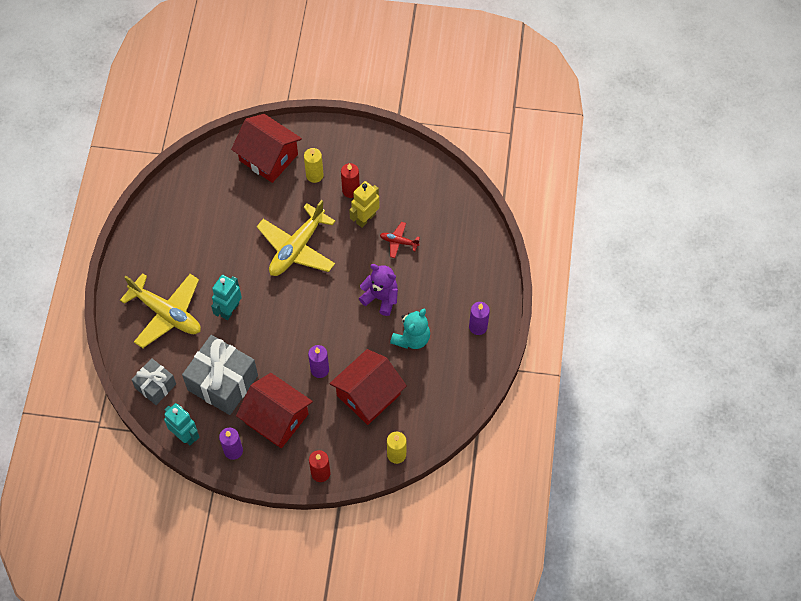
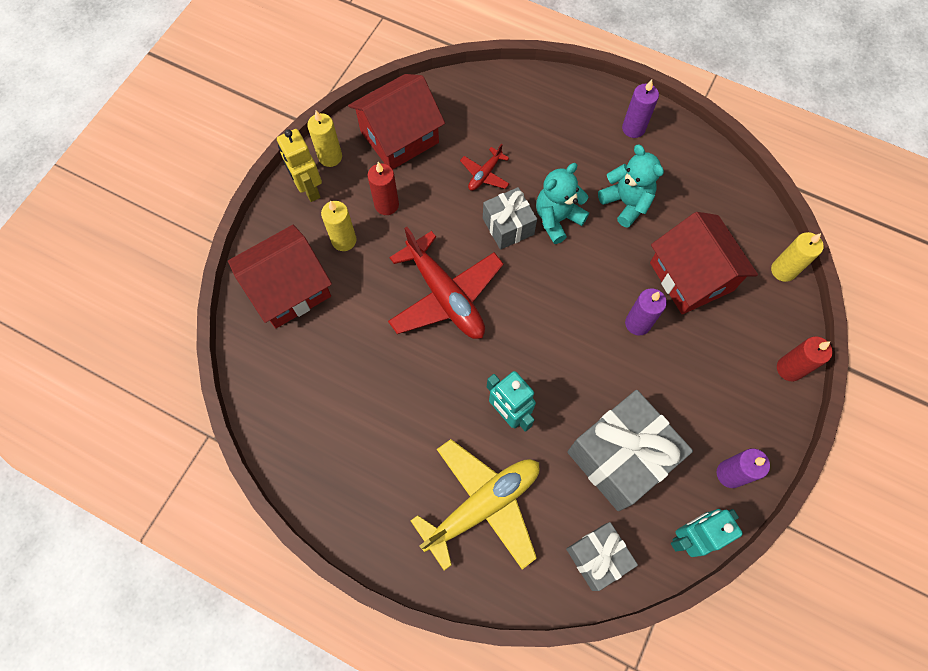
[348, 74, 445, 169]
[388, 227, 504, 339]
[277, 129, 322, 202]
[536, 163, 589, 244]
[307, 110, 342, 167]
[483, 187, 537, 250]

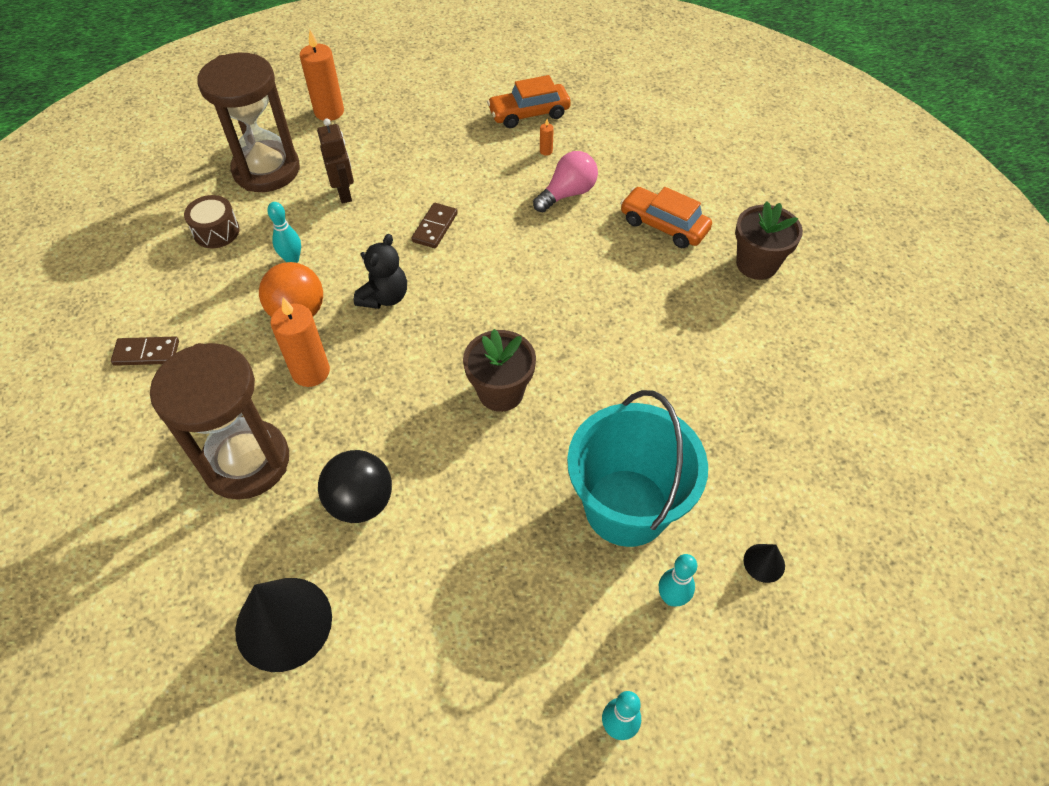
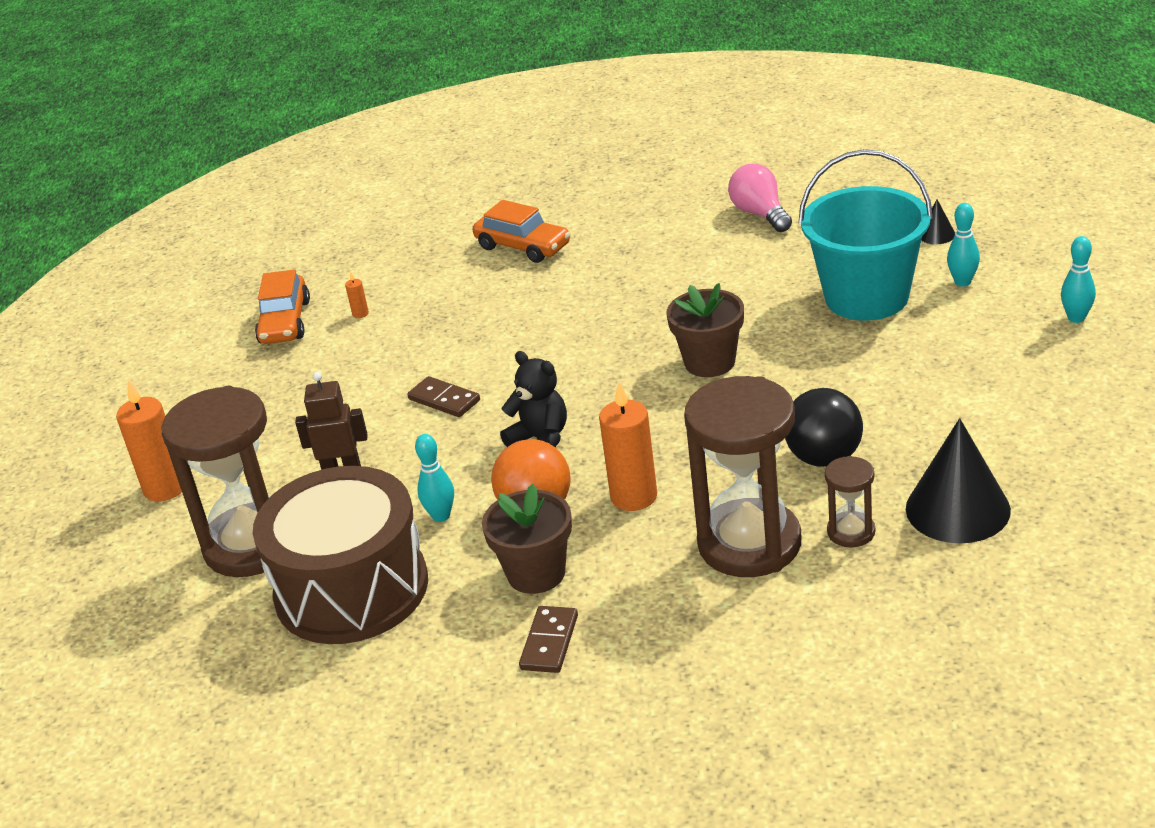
[253, 466, 428, 644]
[728, 164, 792, 232]
[473, 200, 570, 263]
[482, 484, 572, 594]
[825, 456, 875, 547]

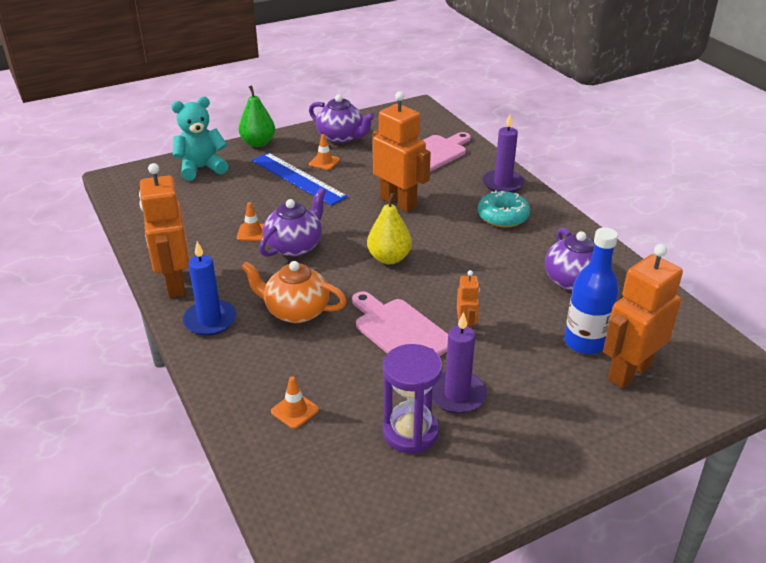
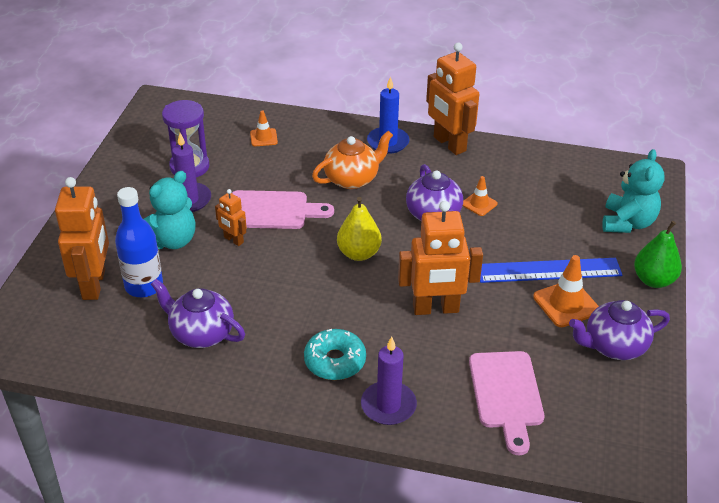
[426, 43, 479, 155]
[533, 255, 599, 327]
[144, 171, 196, 249]

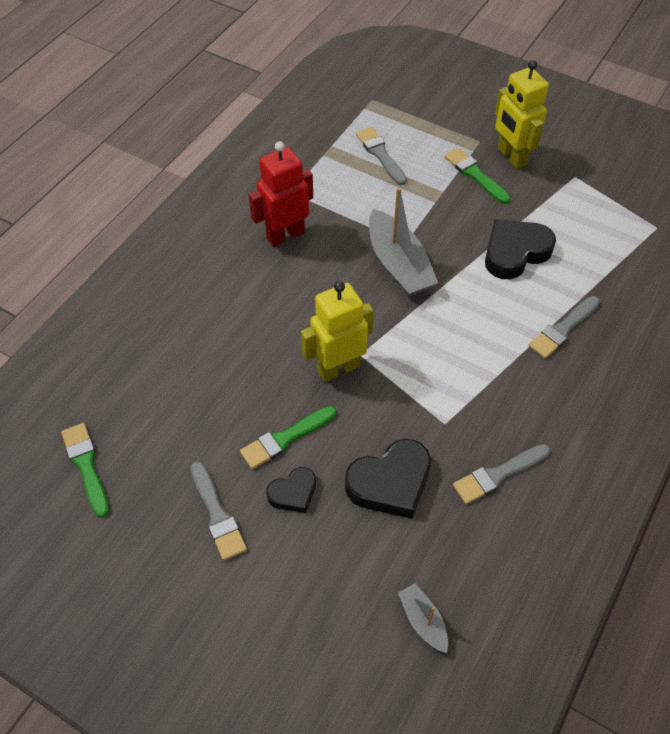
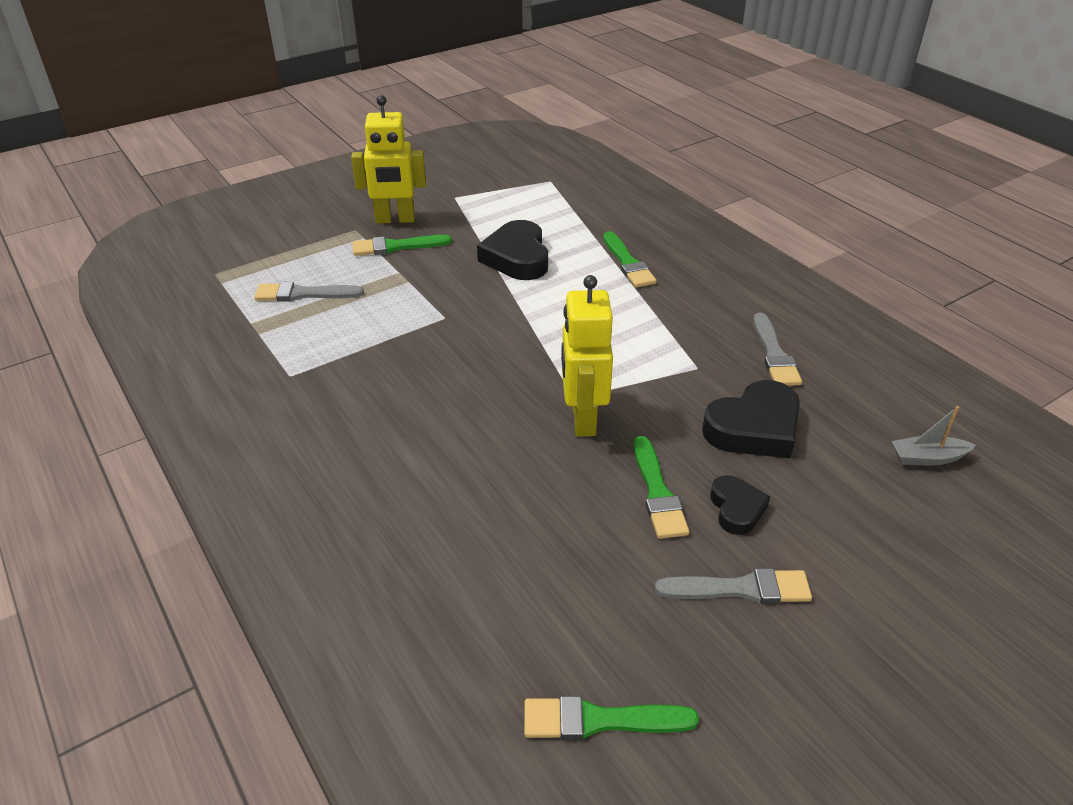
[249, 141, 313, 247] (first image)
[702, 380, 800, 458]
[369, 187, 438, 297] (first image)
[603, 231, 657, 287]

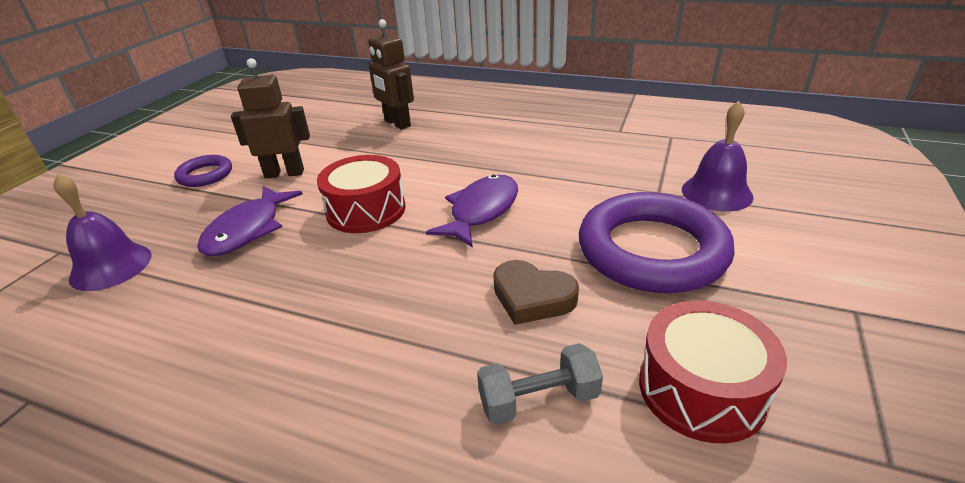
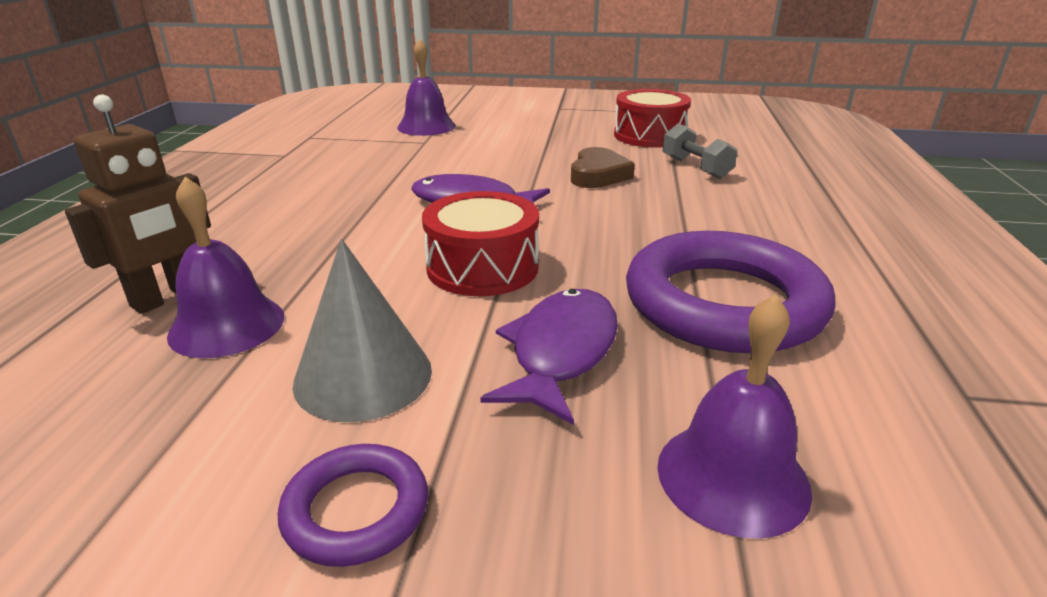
[480, 289, 618, 425]
[293, 239, 432, 422]
[626, 231, 836, 353]
[167, 177, 284, 358]

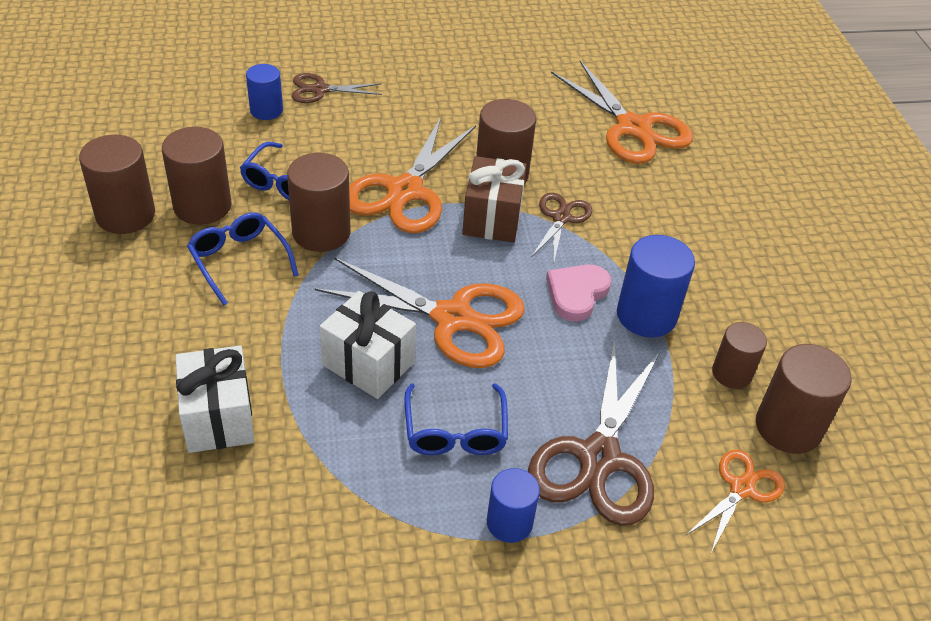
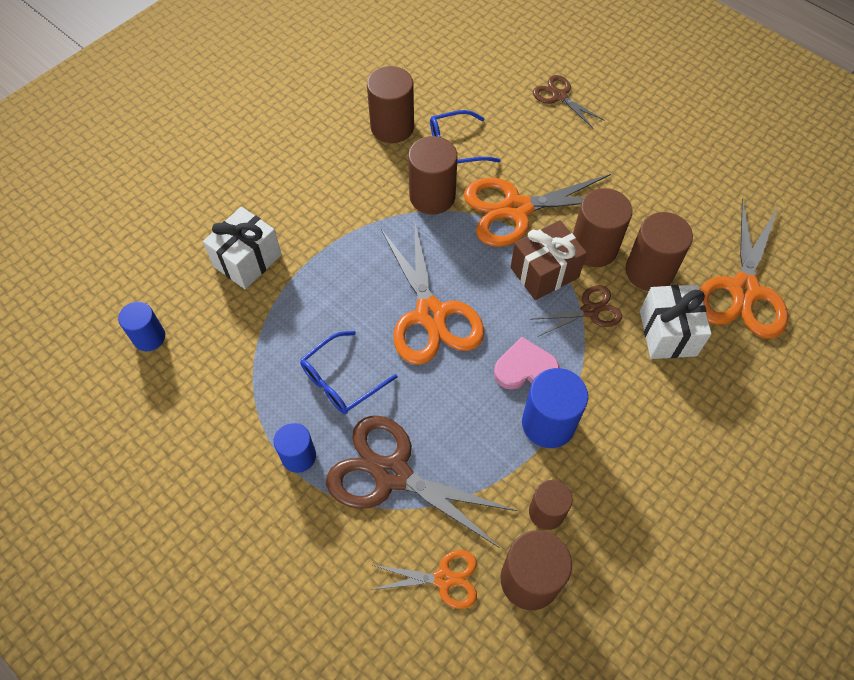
[625, 212, 693, 291]
[187, 212, 299, 305] (first image)
[118, 302, 165, 351]
[640, 284, 712, 359]
[326, 415, 517, 548]

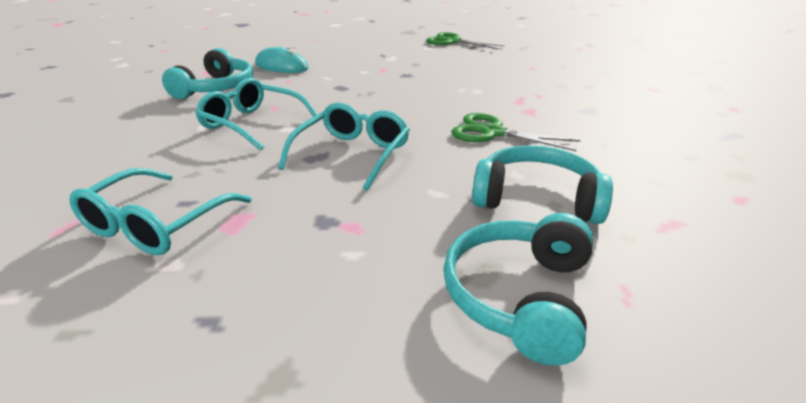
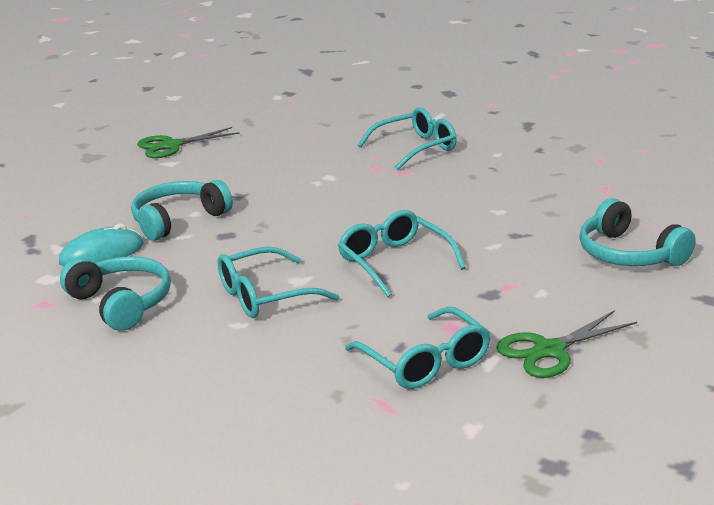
[496, 310, 637, 378]
[131, 180, 233, 241]
[358, 107, 457, 171]

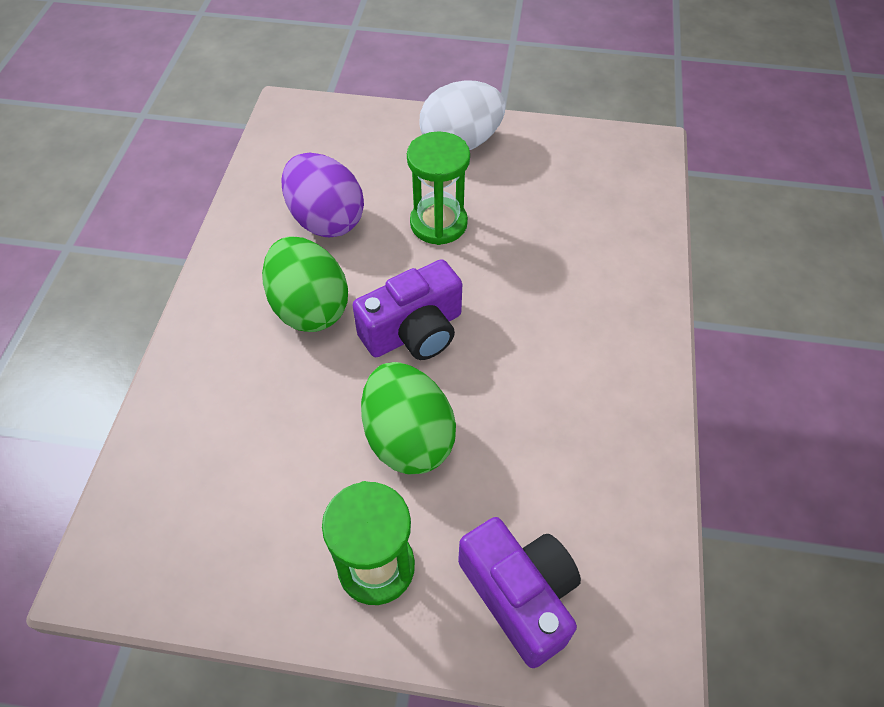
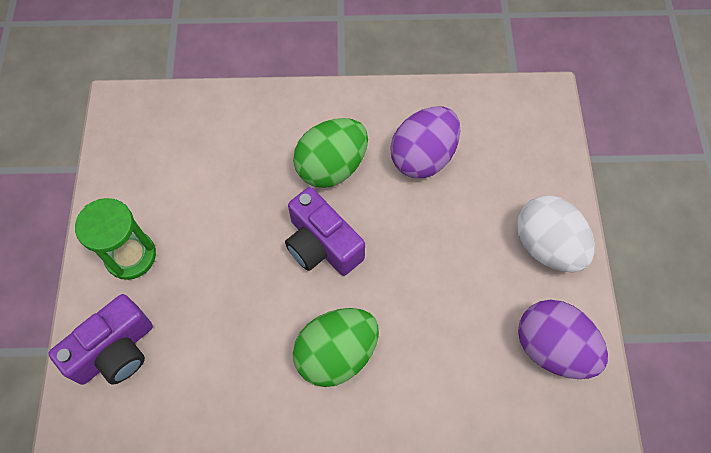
[293, 308, 379, 387]
[407, 131, 470, 245] (first image)
[518, 300, 608, 379]

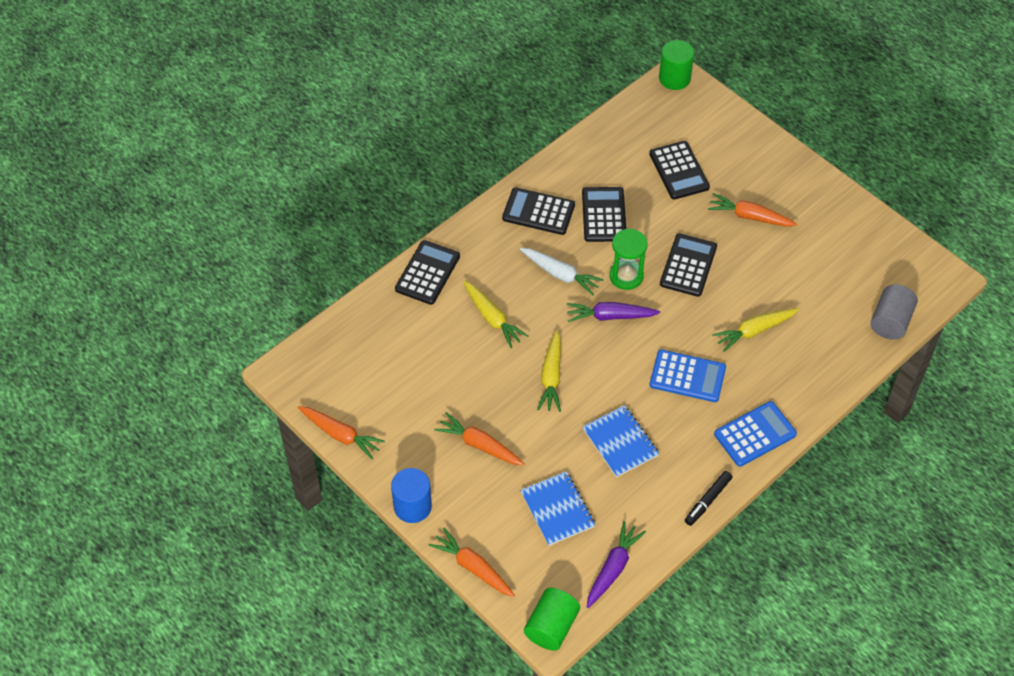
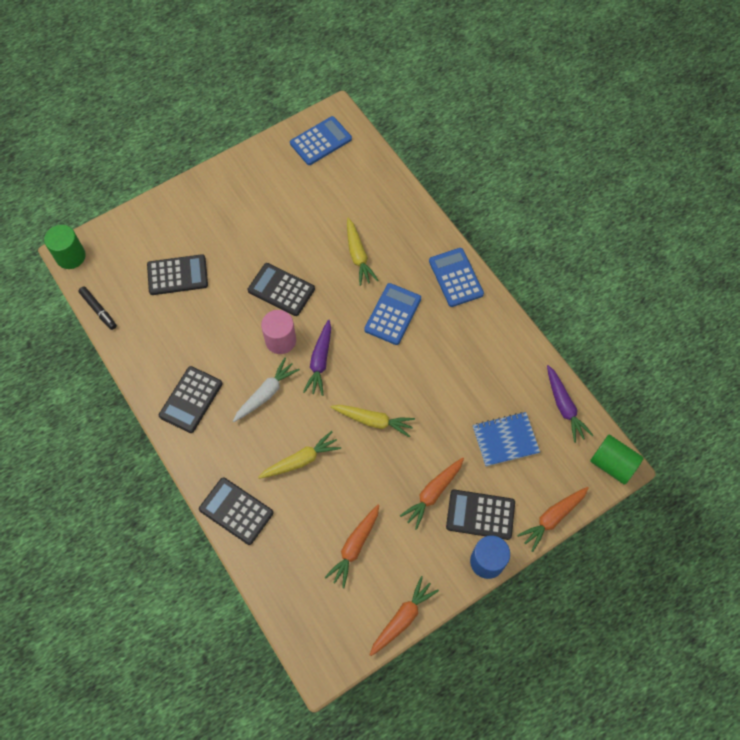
[446, 490, 515, 540]
[583, 405, 659, 477] (first image)
[547, 365, 593, 443]
[261, 310, 296, 354]
[78, 286, 117, 330]
[324, 505, 379, 588]
[870, 284, 918, 340] (first image)
[290, 116, 352, 165]

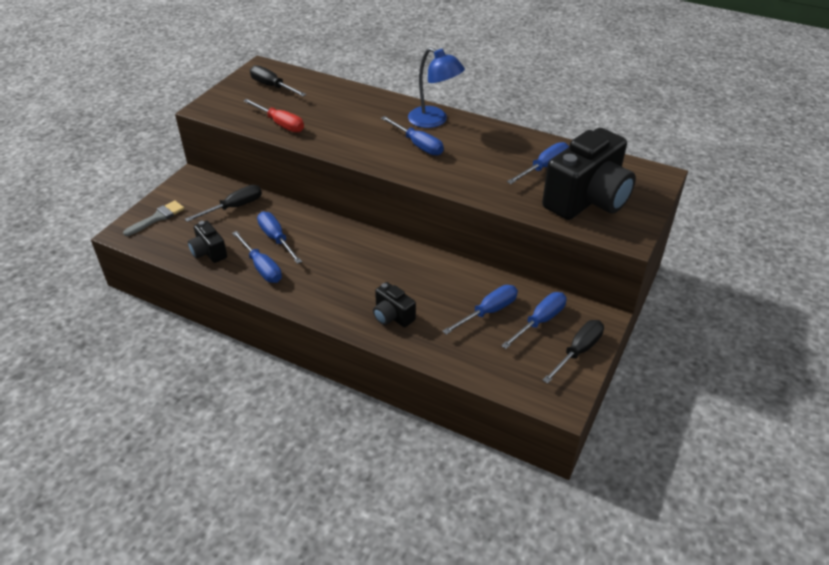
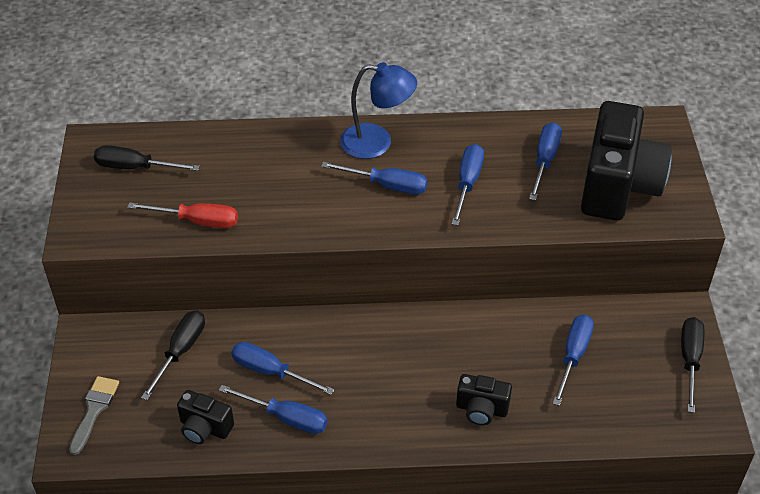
[452, 144, 484, 226]

